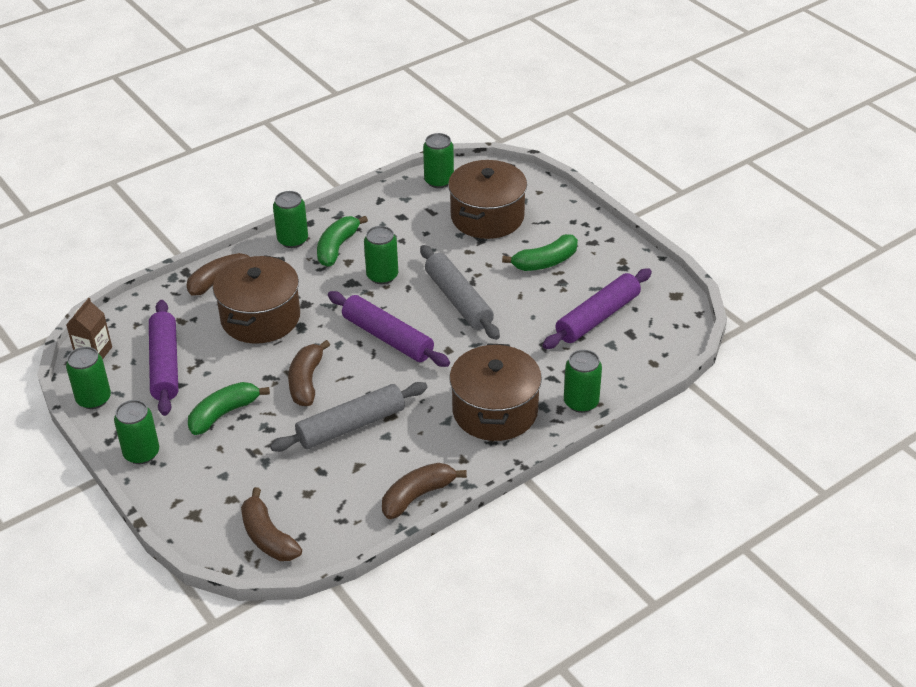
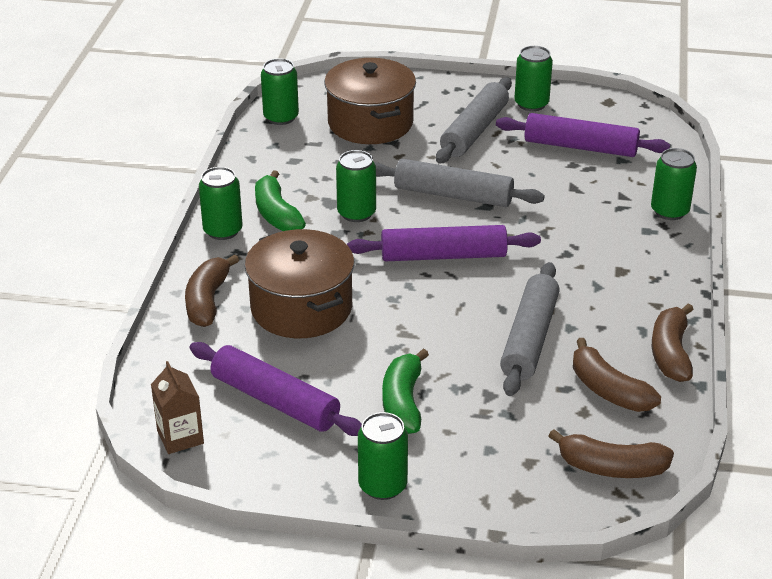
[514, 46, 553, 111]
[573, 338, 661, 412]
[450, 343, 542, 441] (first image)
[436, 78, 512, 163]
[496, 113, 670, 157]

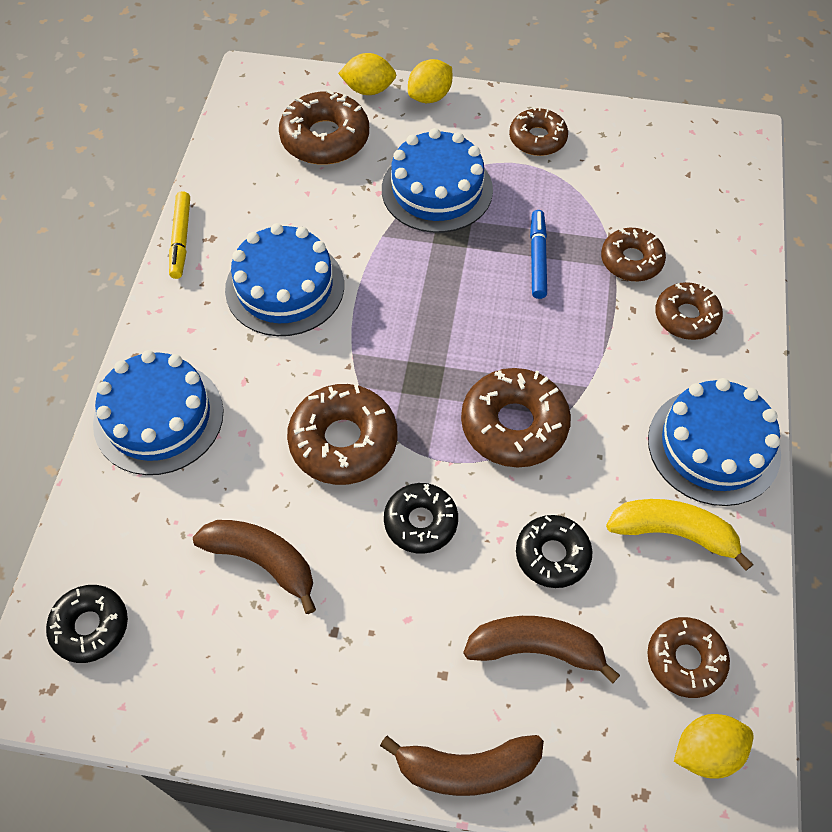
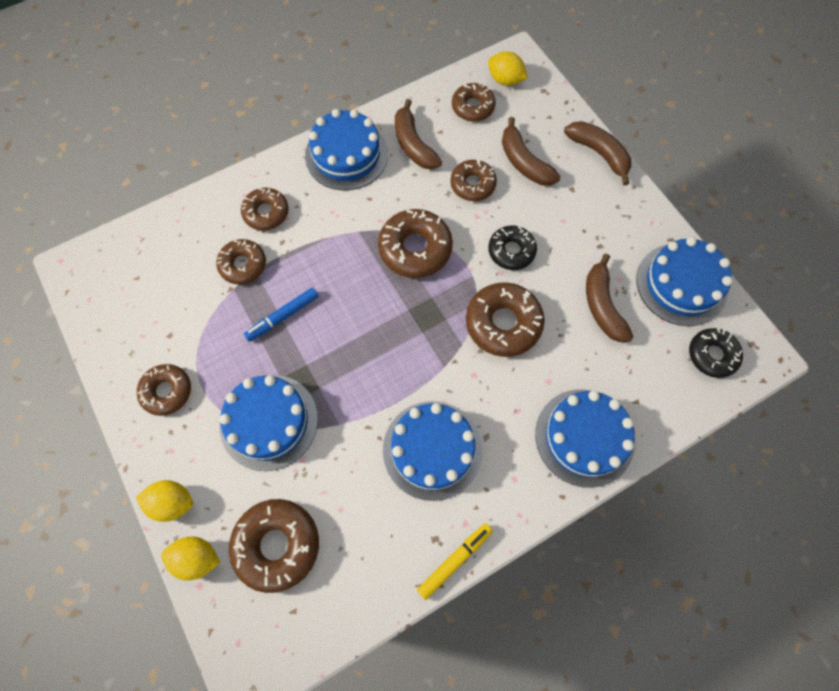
[161, 536, 220, 580]
[450, 160, 497, 201]
[395, 99, 442, 169]
[636, 237, 733, 326]

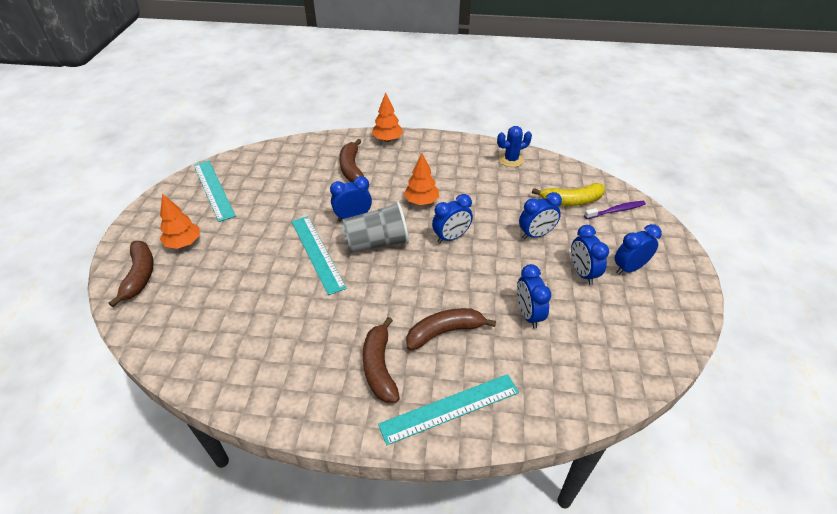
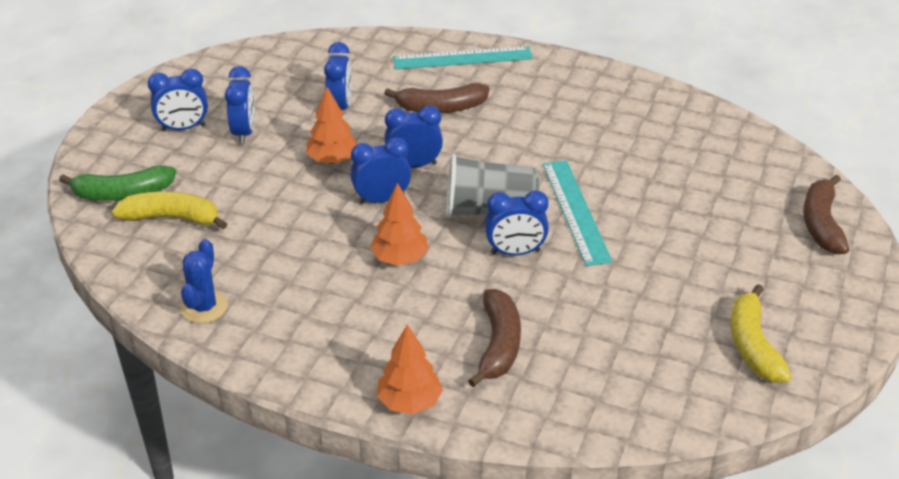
[306, 87, 357, 164]
[730, 284, 792, 383]
[363, 317, 400, 403] (first image)
[180, 239, 228, 323]
[384, 105, 443, 168]
[59, 165, 176, 201]

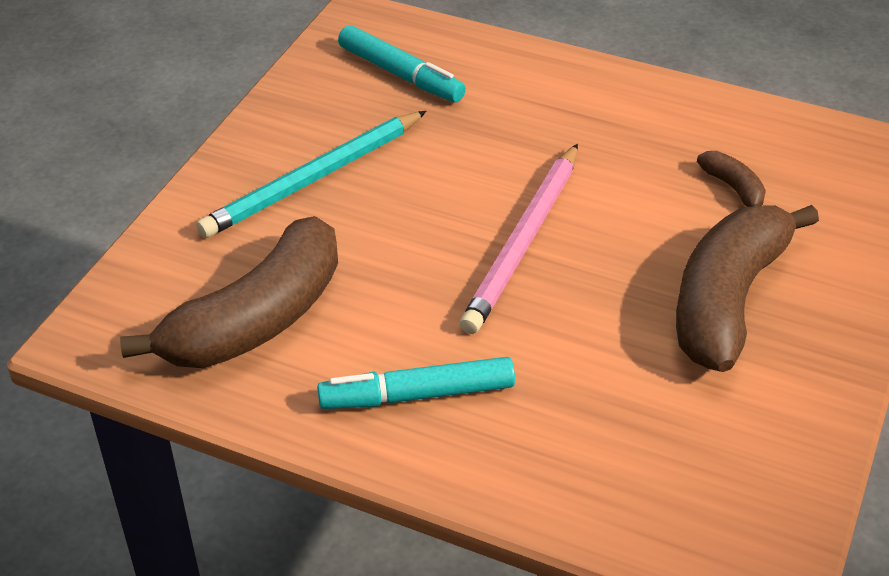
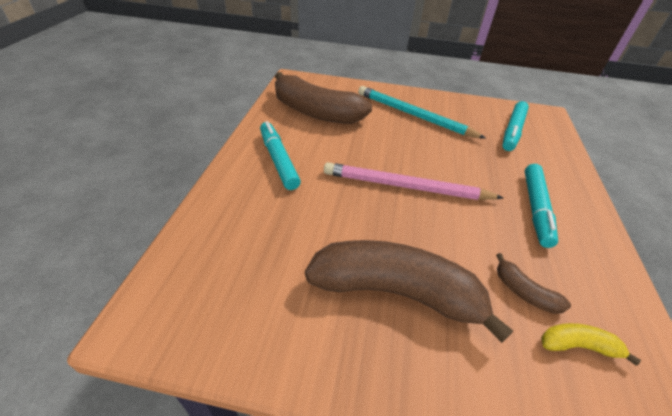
[496, 253, 571, 314]
[525, 164, 558, 248]
[541, 323, 641, 366]

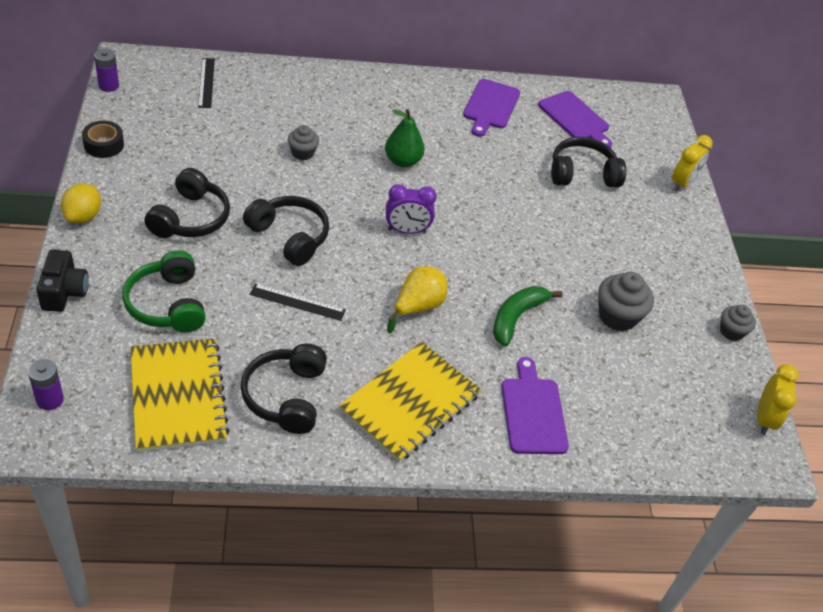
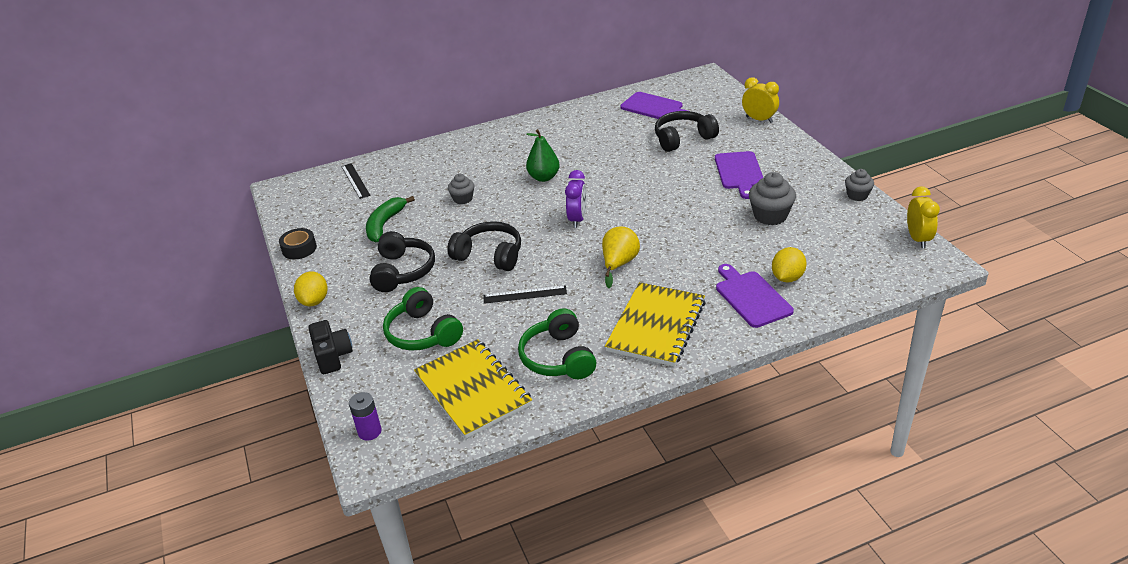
[94, 49, 119, 92] (first image)
[518, 308, 596, 379]
[565, 170, 586, 228]
[715, 151, 763, 199]
[366, 196, 415, 242]
[742, 77, 779, 123]
[772, 247, 807, 282]

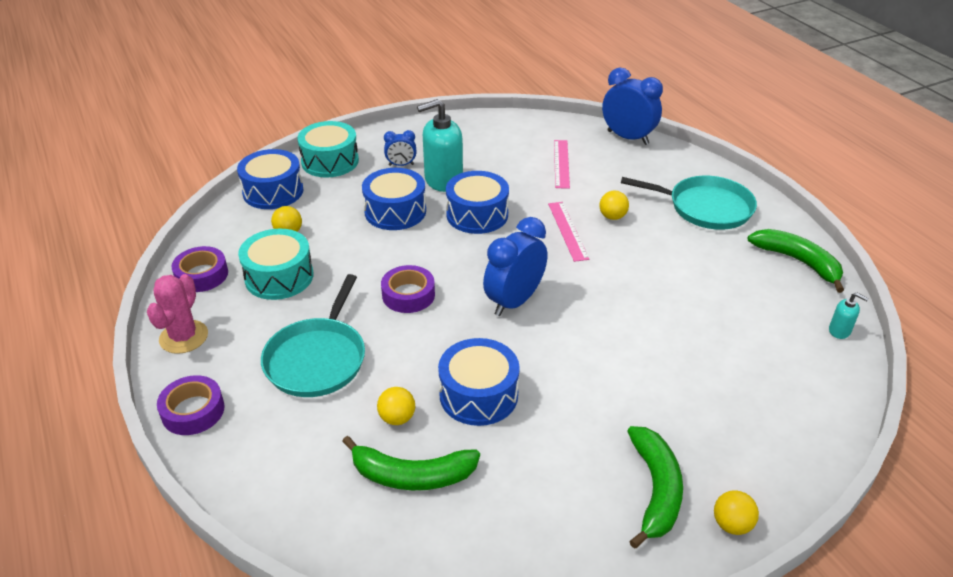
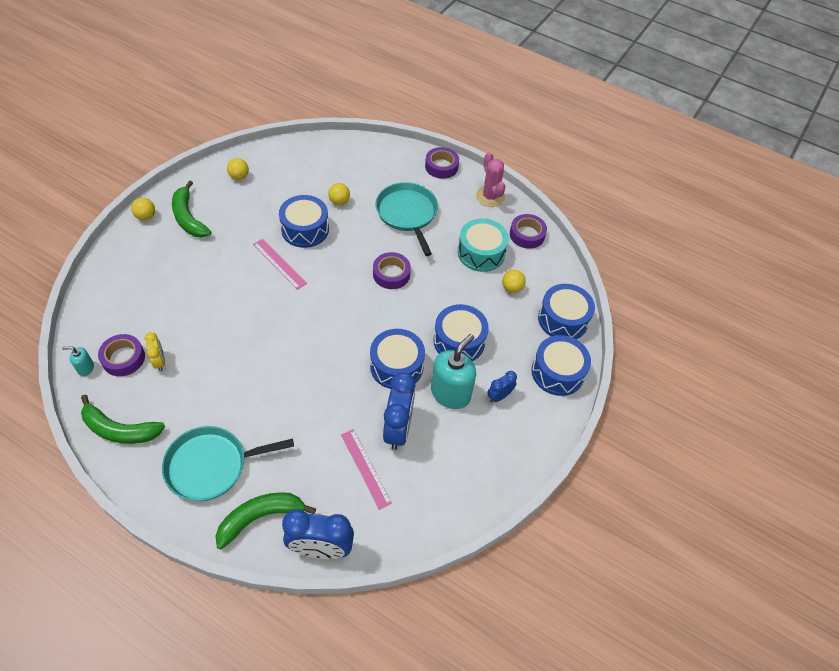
[532, 335, 591, 396]
[215, 492, 316, 549]
[383, 372, 416, 450]
[253, 239, 307, 290]
[227, 158, 249, 180]
[98, 334, 145, 376]
[144, 332, 165, 371]

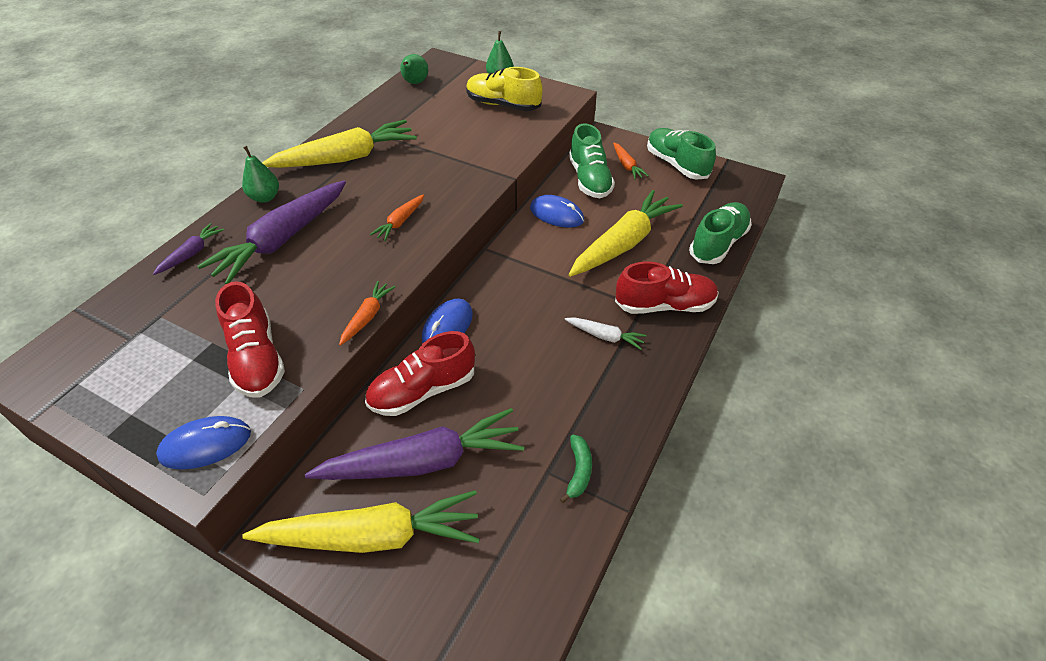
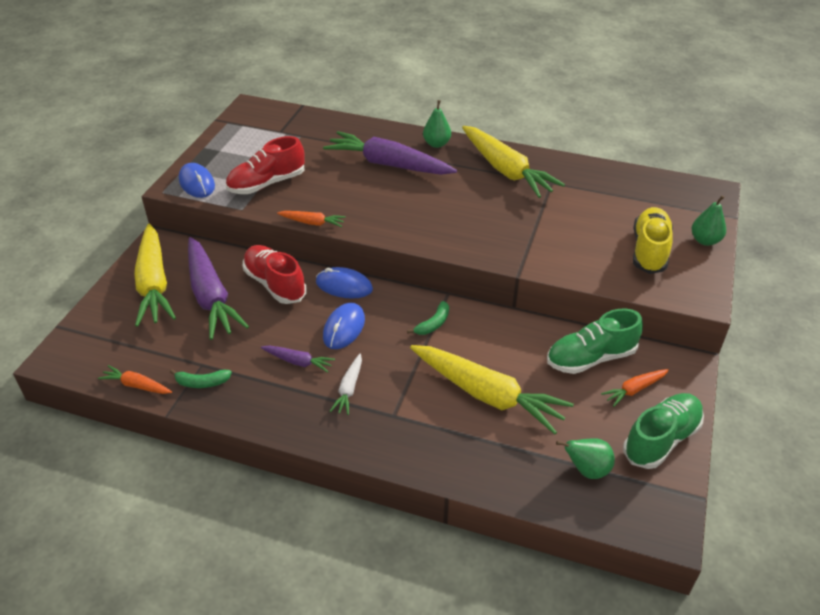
[261, 345, 335, 373]
[98, 365, 172, 394]
[556, 438, 615, 479]
[323, 303, 365, 349]
[615, 262, 719, 314] (first image)
[689, 202, 752, 264] (first image)
[407, 301, 449, 335]

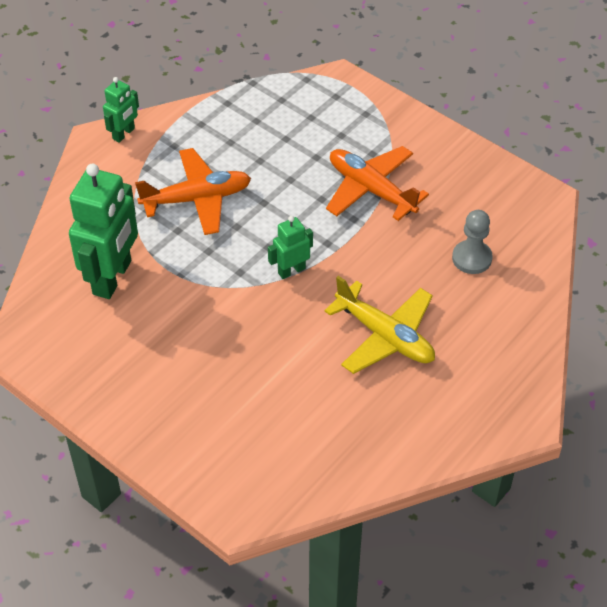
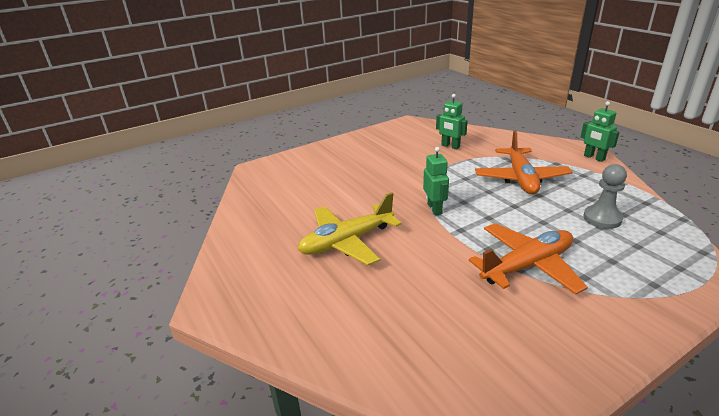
[436, 94, 468, 149]
[583, 164, 627, 229]

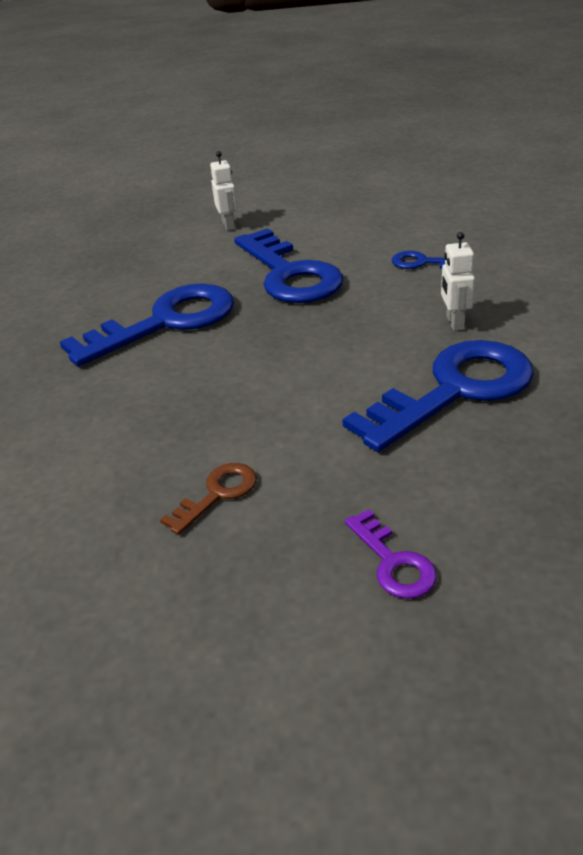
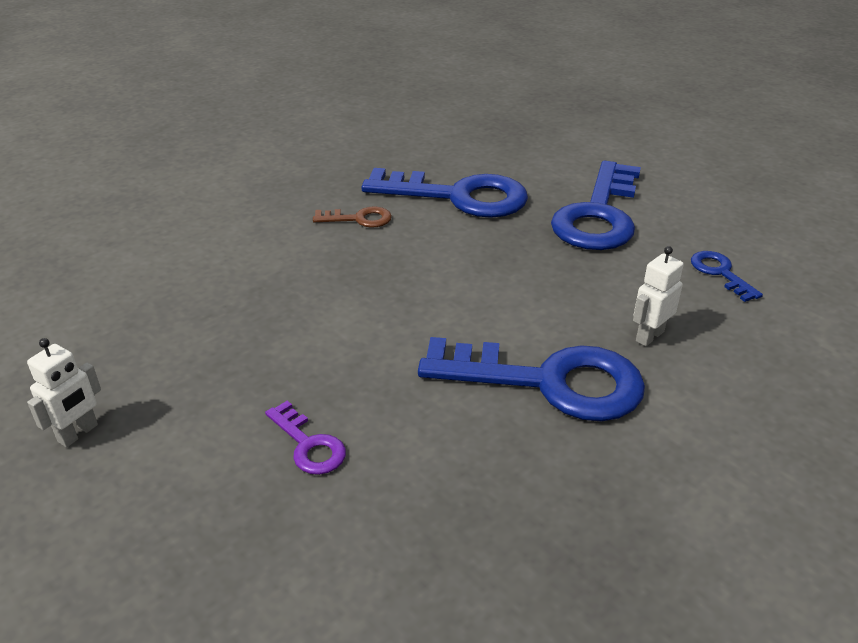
[313, 206, 392, 227]
[27, 338, 101, 447]
[265, 401, 346, 475]

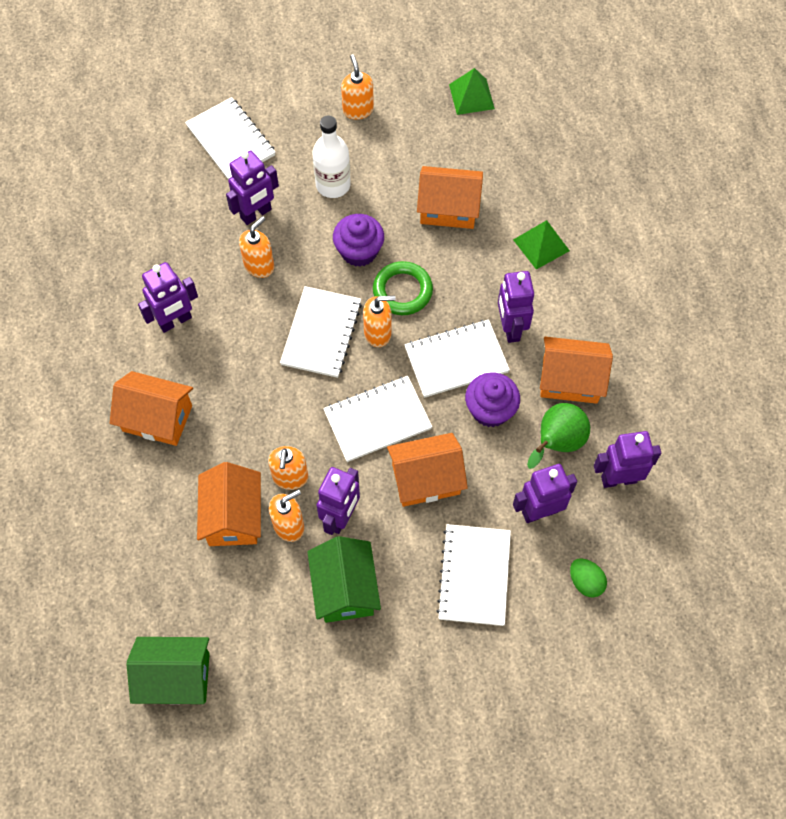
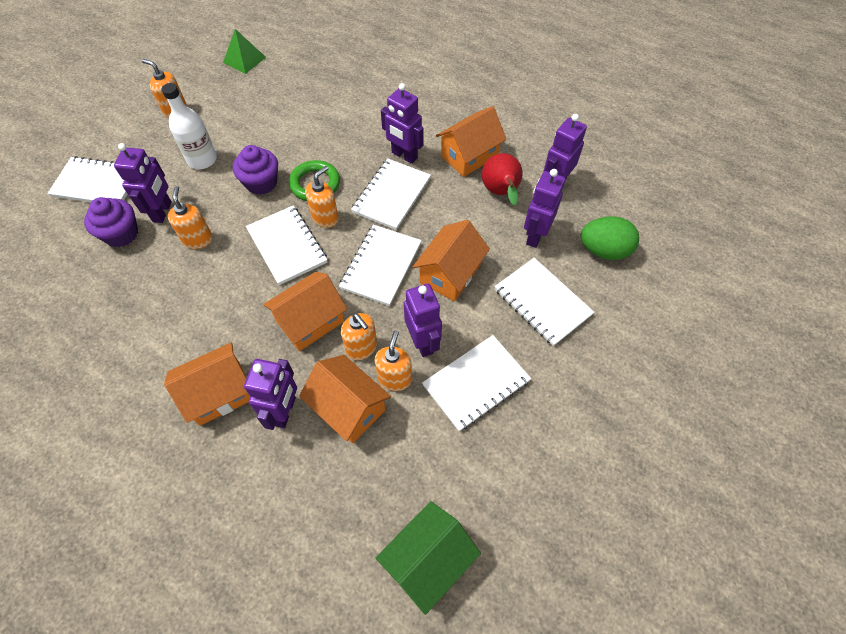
[244, 359, 297, 430]
[422, 335, 531, 431]
[263, 272, 347, 351]
[84, 197, 138, 247]
[513, 220, 570, 270] (first image)
[482, 153, 523, 205]
[580, 216, 639, 260]

